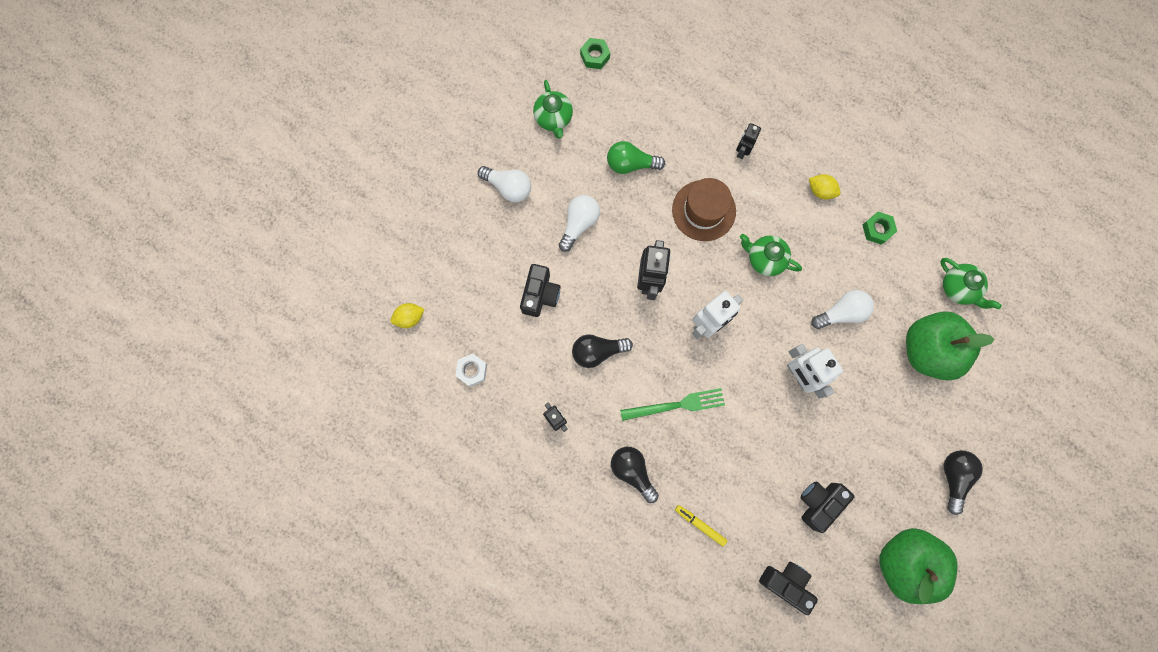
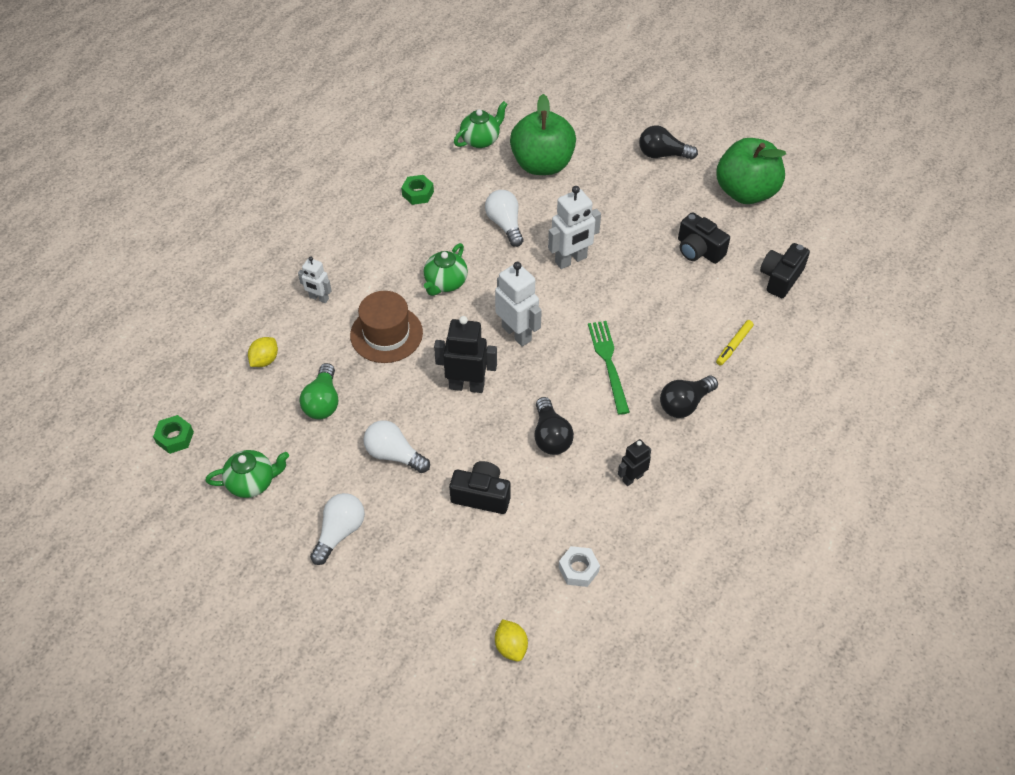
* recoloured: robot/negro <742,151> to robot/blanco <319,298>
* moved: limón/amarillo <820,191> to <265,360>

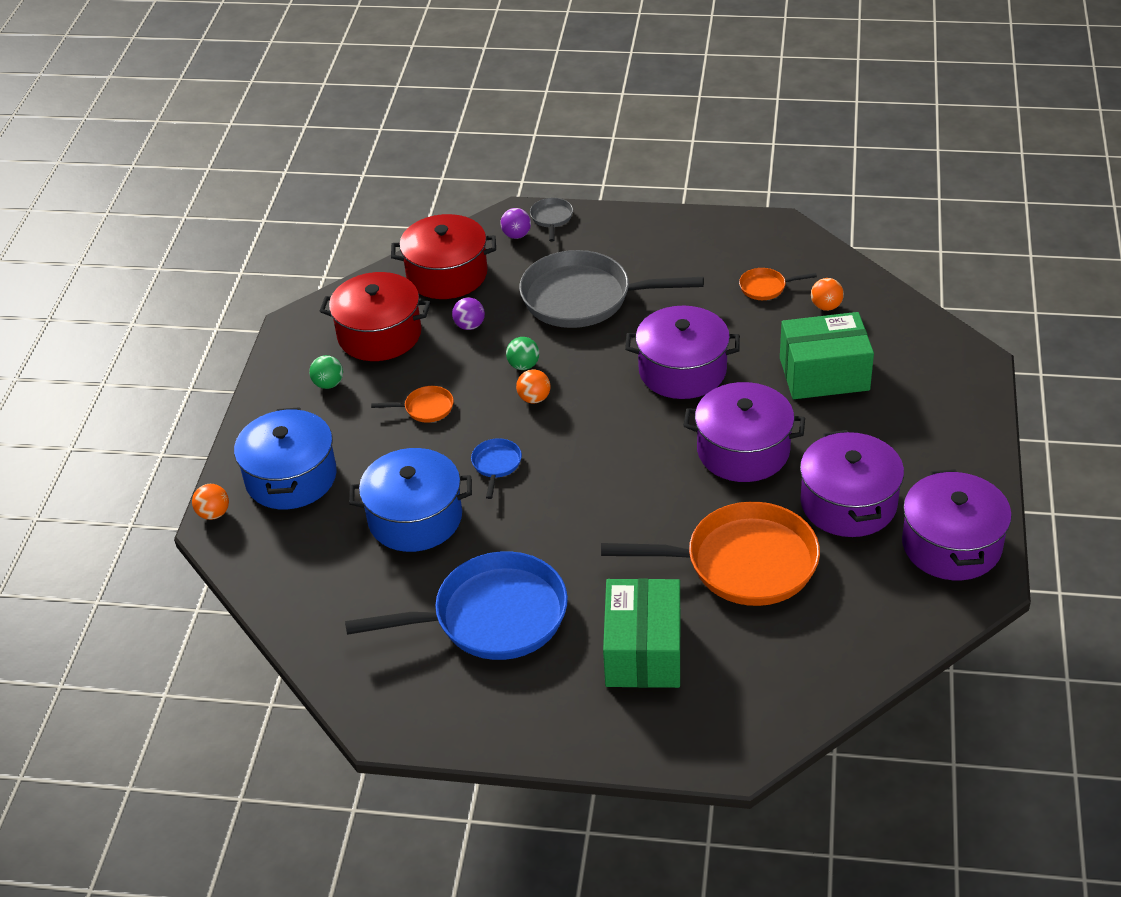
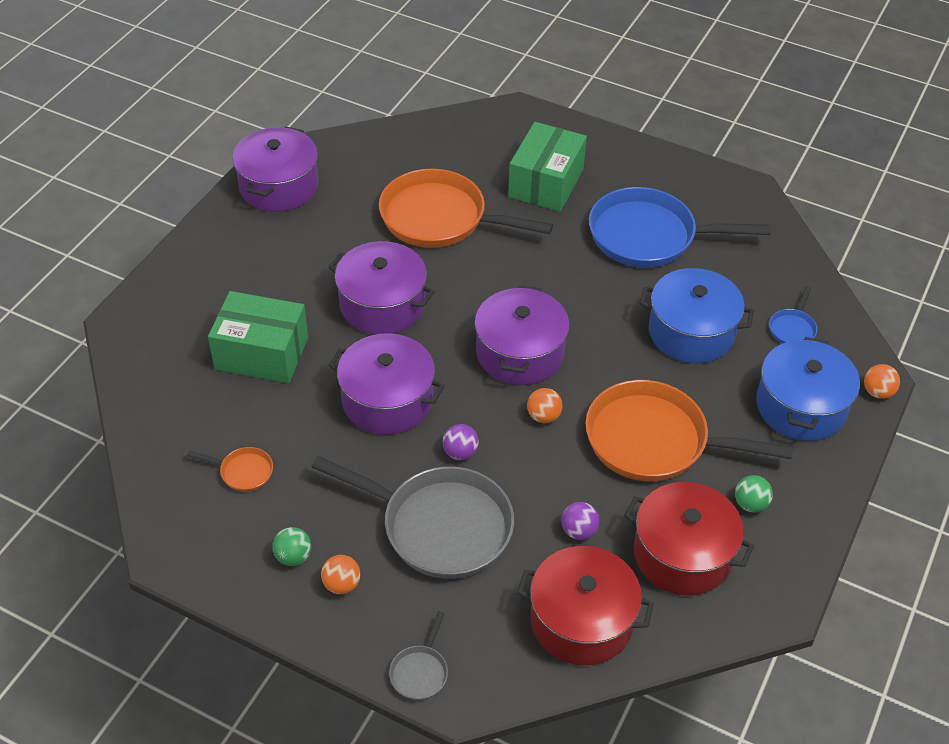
* resized: sartén/naranja <425,408> = <654,440> x2.37
* moved: sartén/azul <496,465> to <792,328>
* moved: pelota/morado <516,235> to <460,453>
* moved: pelota/verde <523,365> to <293,556>
* moved: olla/morado <848,503> to <520,353>
* moved: pelota/naranja <826,306> to <341,584>

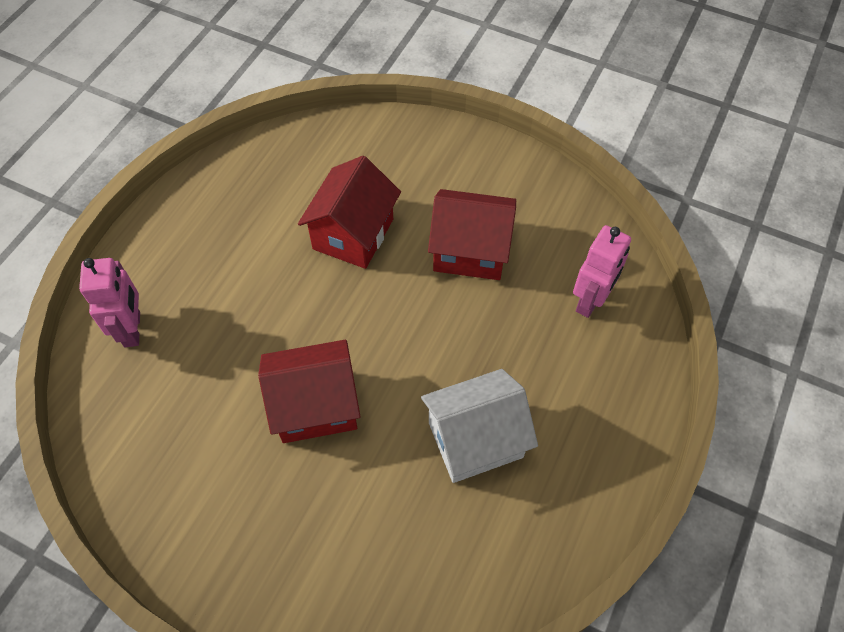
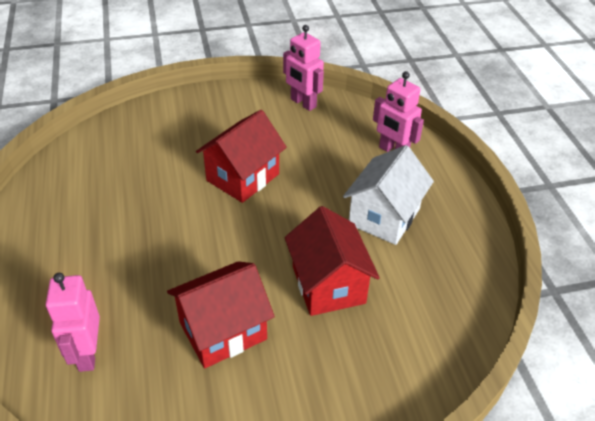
* moved: casa/blanco <475,440> to <384,216>
* added: robot/rosa <303,103>

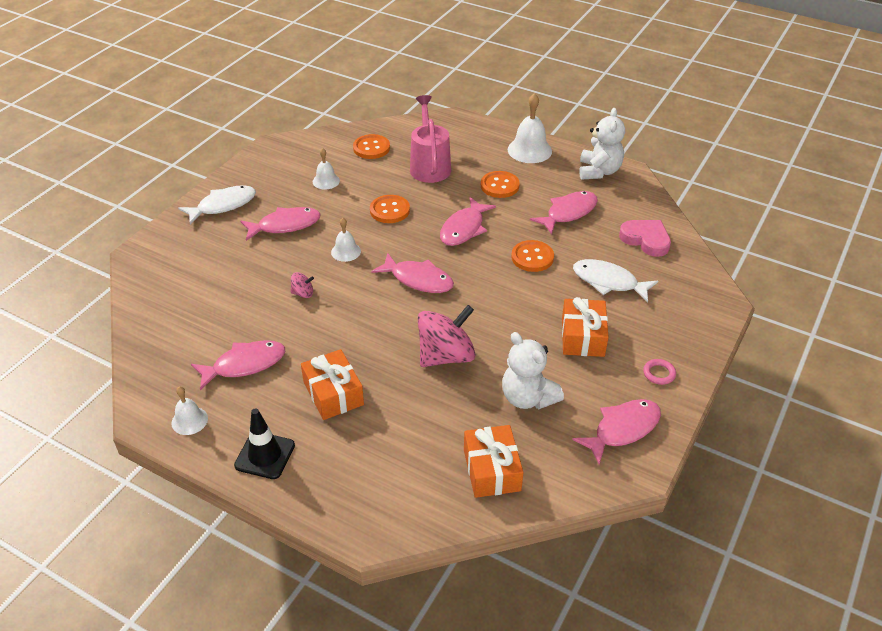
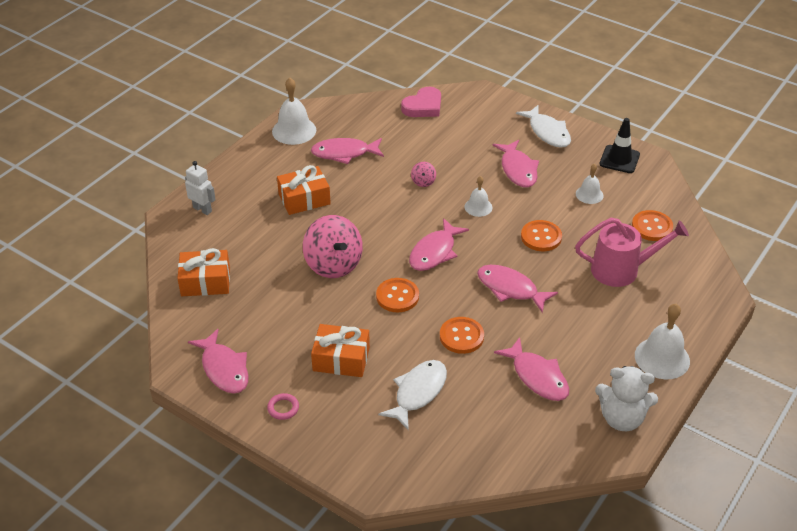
* resized: campana/blanco <189,420> = <294,130> x1.70
* turned: pez/rosa <245,365> = <344,153> 105 degrees clockwise
* moved: cono de tráfico/negro <265,455> to <619,159>
* moved: botón/naranja <499,186> to <397,296>
* removed: osito/blanco <528,398>
* moved: corazón/rosa <646,240> to <423,106>
* added: robot/blanco <202,209>

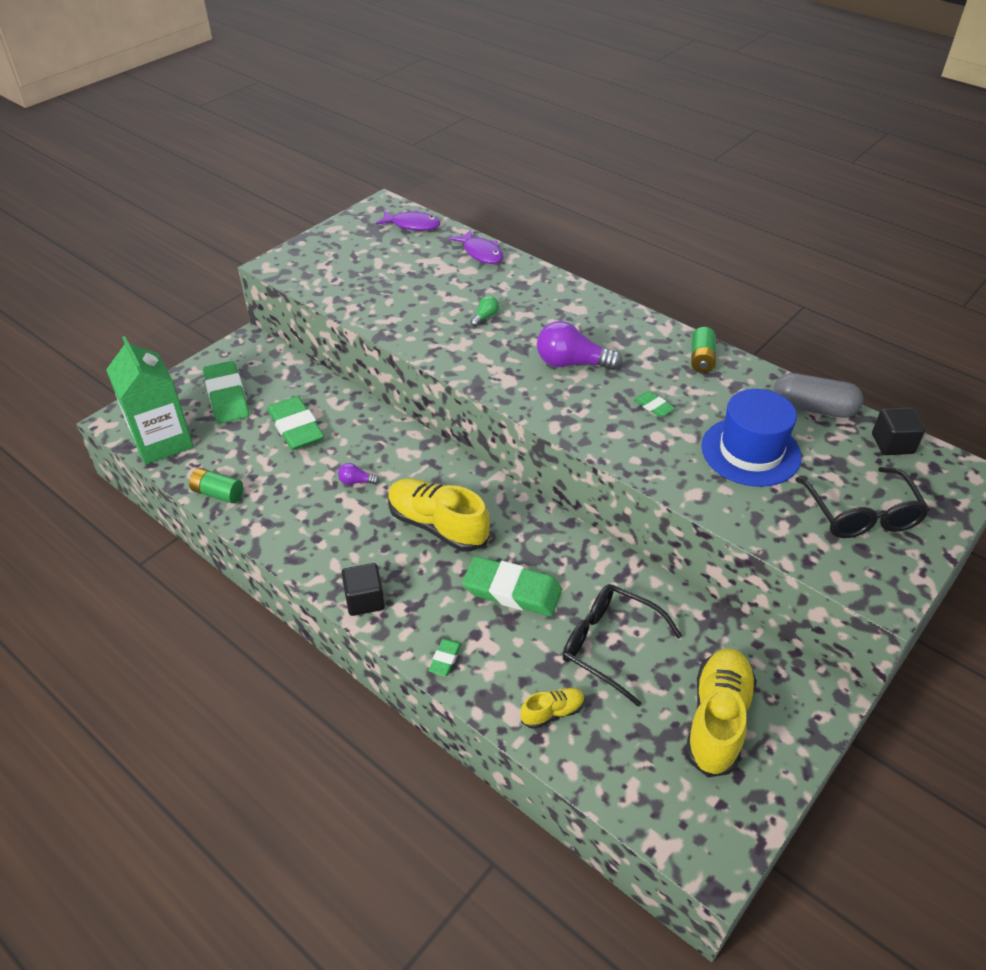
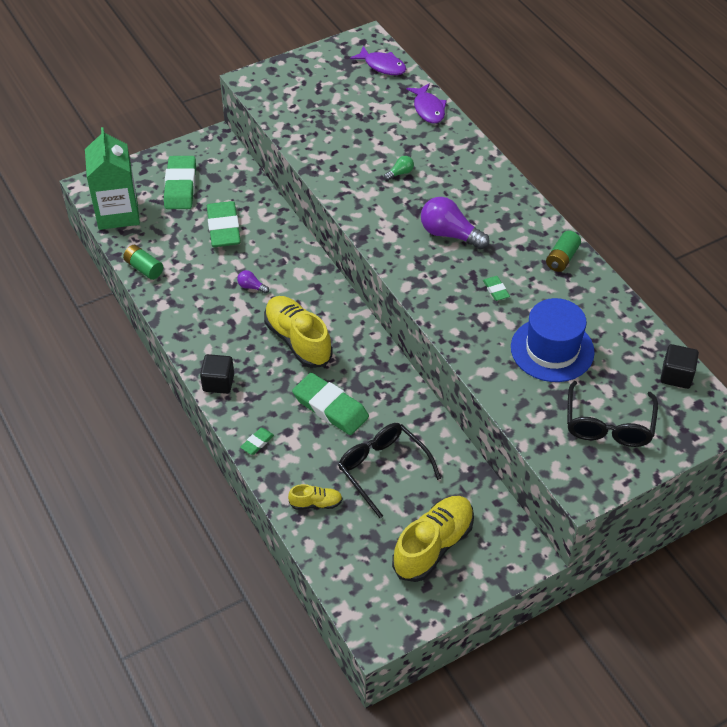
* removed: cápsula/gris <813,408>

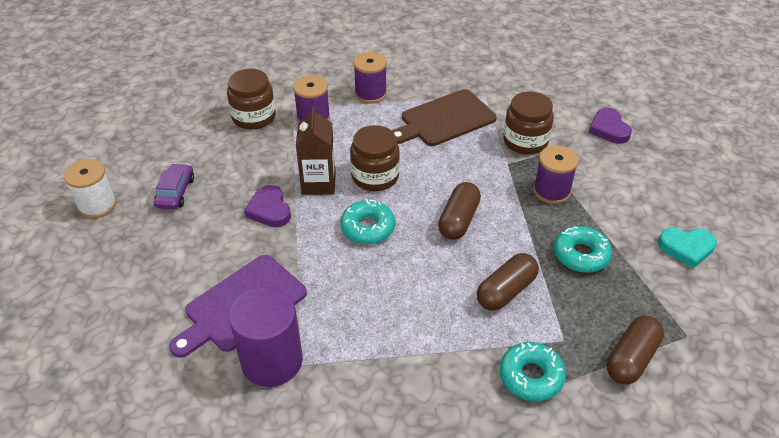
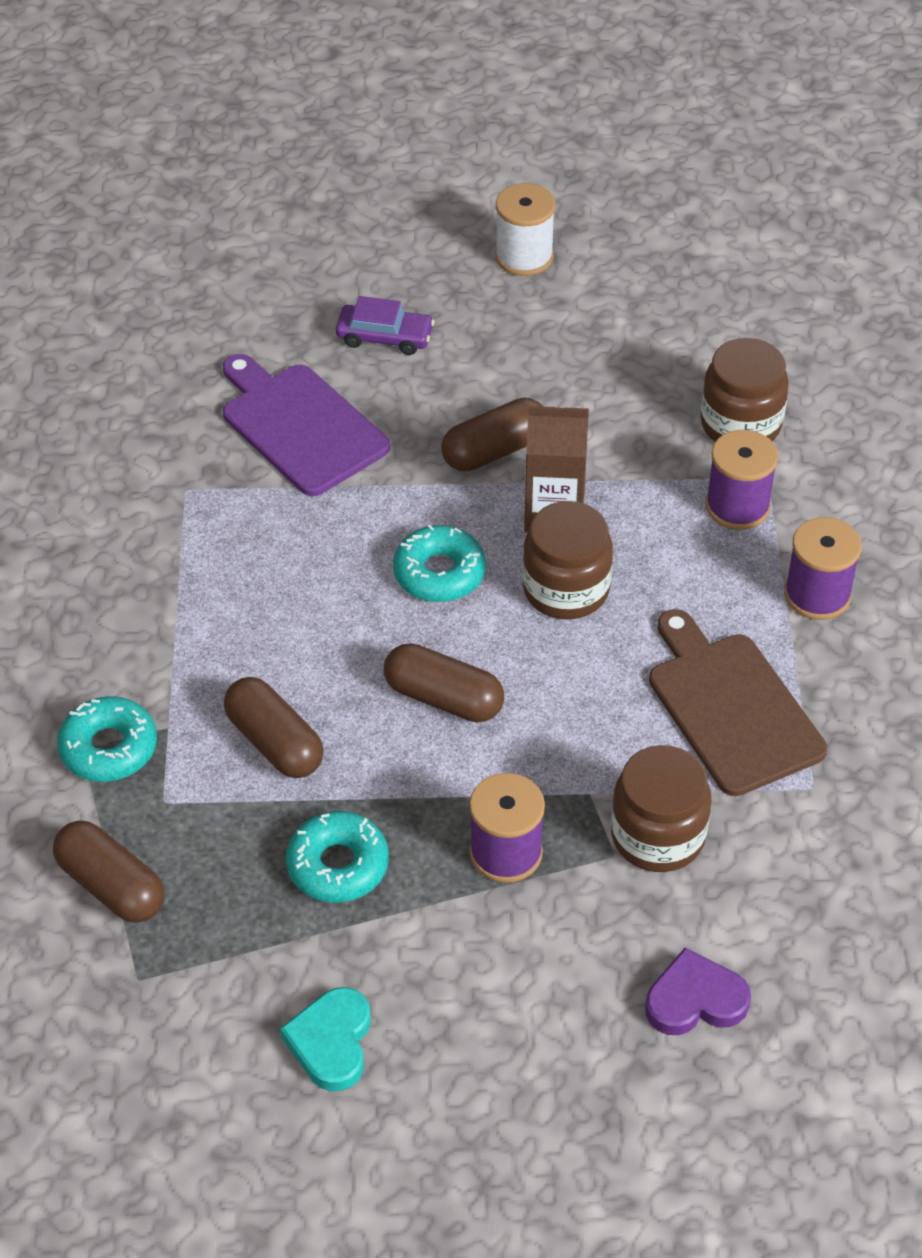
* moved: coche/morado <175,192> to <385,337>
* removed: cilindro/morado <272,361>
* replaced: corazón/morado <269,210> to cápsula/marrón <495,451>

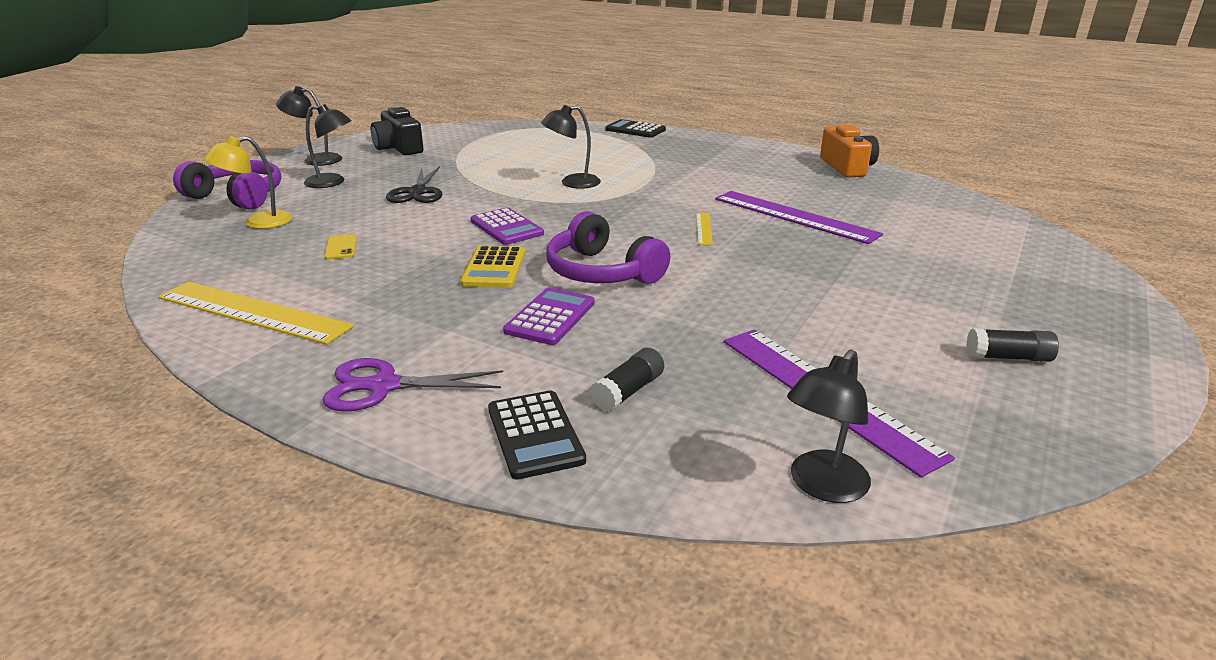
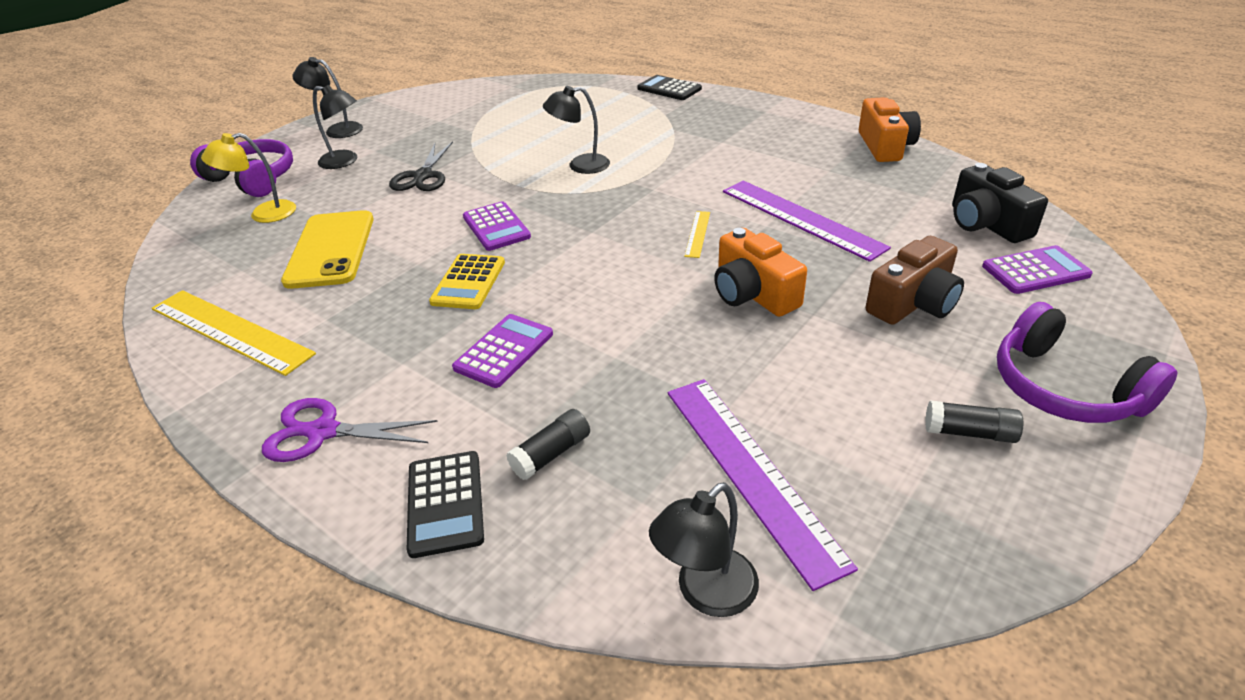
* resized: móvil/amarillo <341,247> = <331,249> x2.45
* moved: cámara/negro <399,148> to <986,224>
* moved: auriculares/morado <602,272> to <1064,387>
* added: cámara/naranja <753,294>
* added: cámara/marrón <913,303>
* added: calculadora/morado <1035,271>

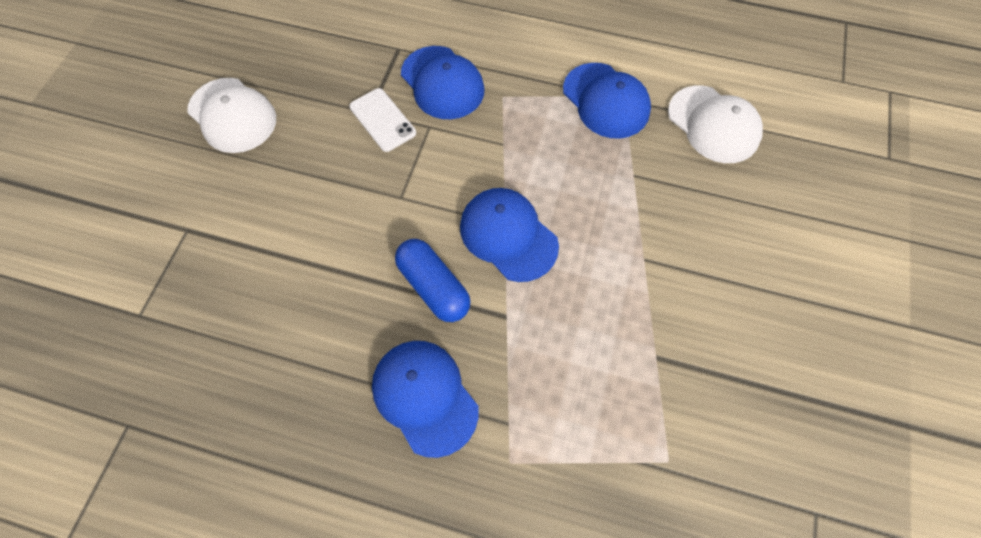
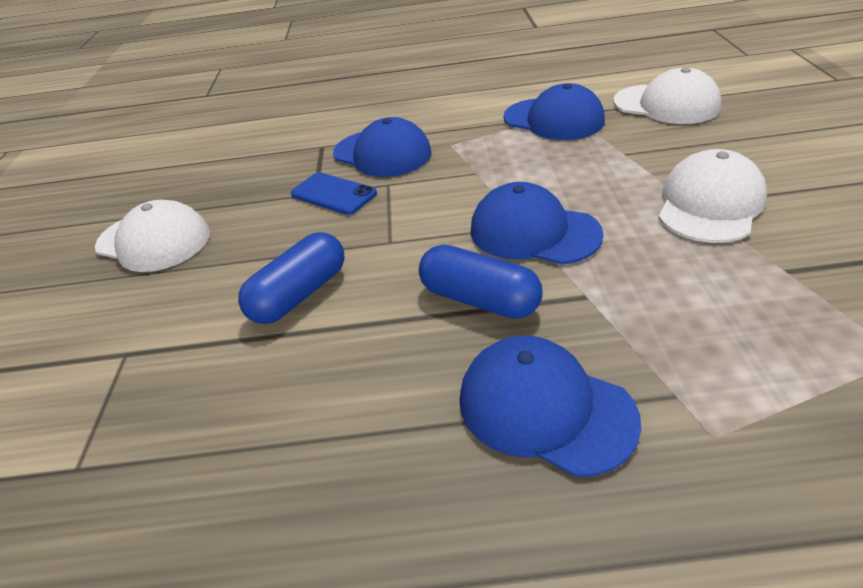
* recoloured: móvil/blanco <382,120> to móvil/azul <333,194>
* added: cápsula/azul <299,294>
* added: gorra/blanco <709,204>

